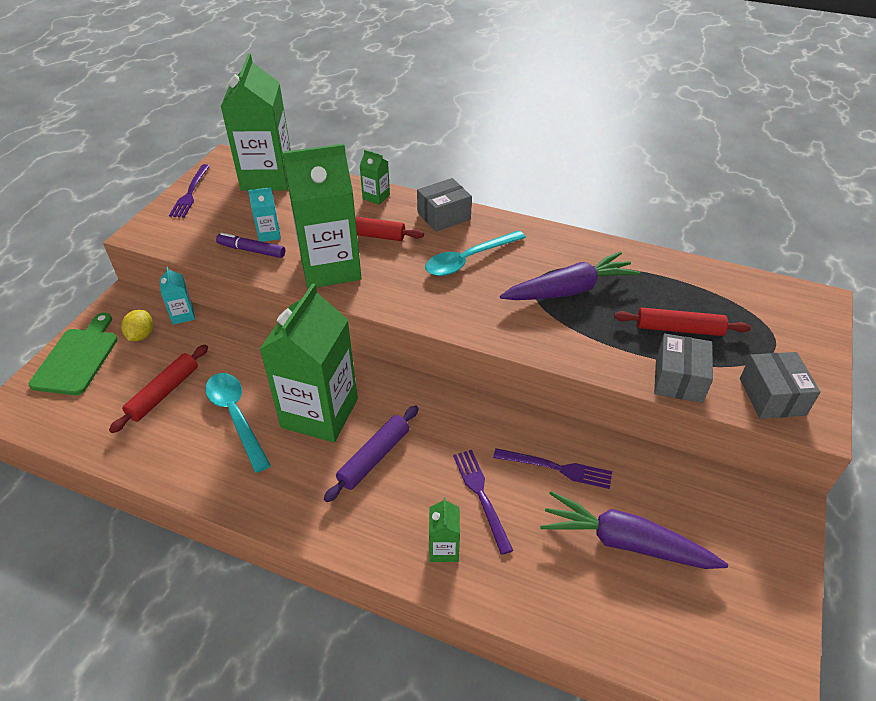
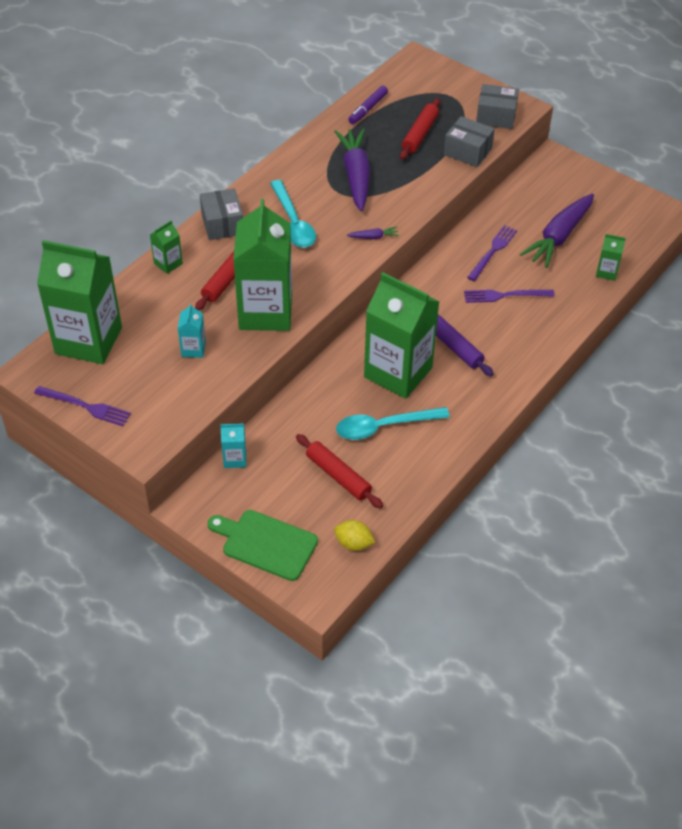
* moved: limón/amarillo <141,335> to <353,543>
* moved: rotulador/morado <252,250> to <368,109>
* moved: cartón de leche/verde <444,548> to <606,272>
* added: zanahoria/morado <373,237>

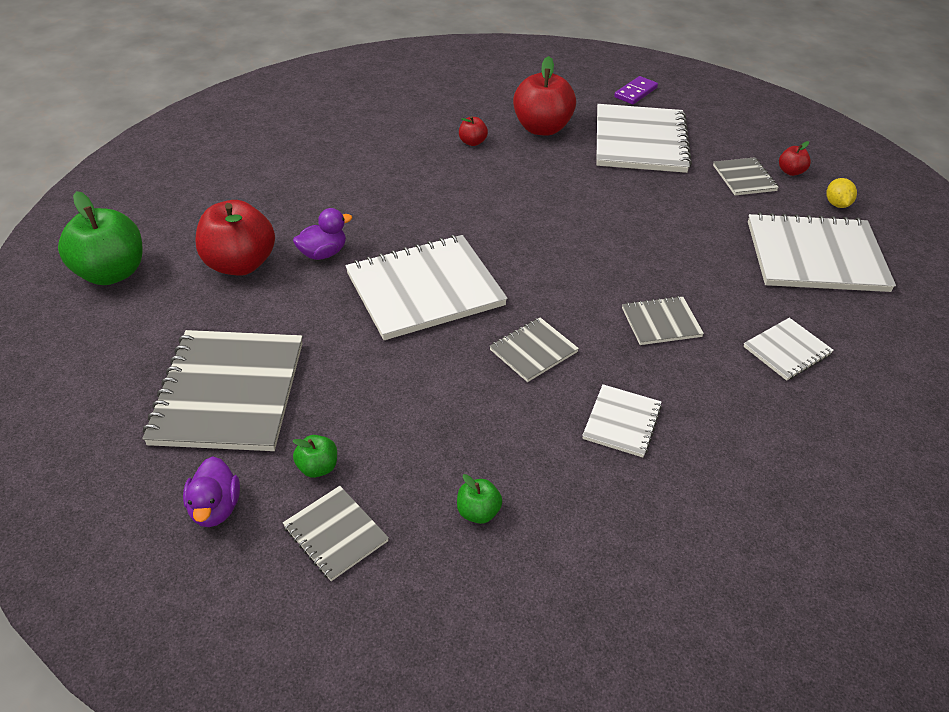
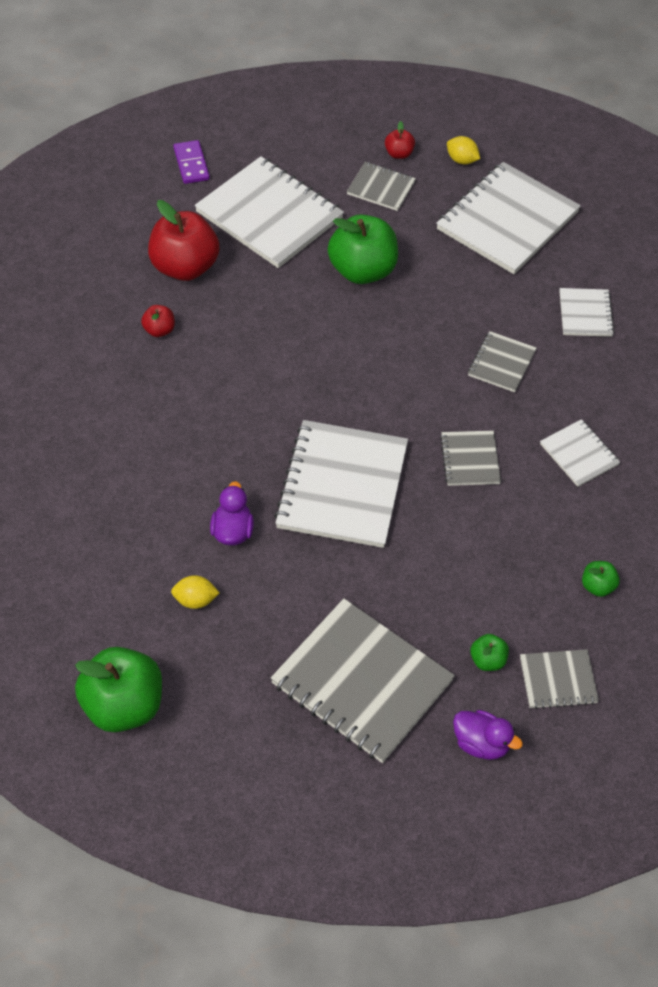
* replaced: manzana/rojo <240,264> to limón/amarillo <195,600>
* added: manzana/verde <362,270>

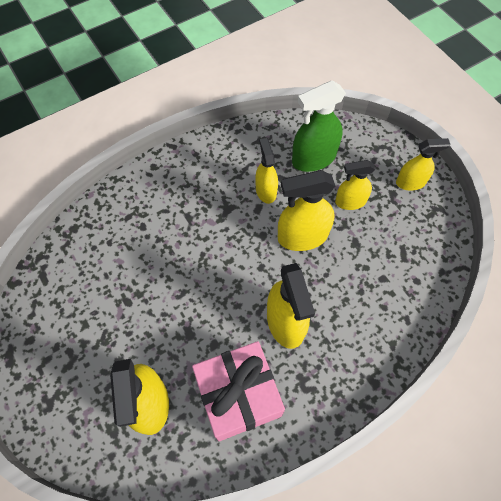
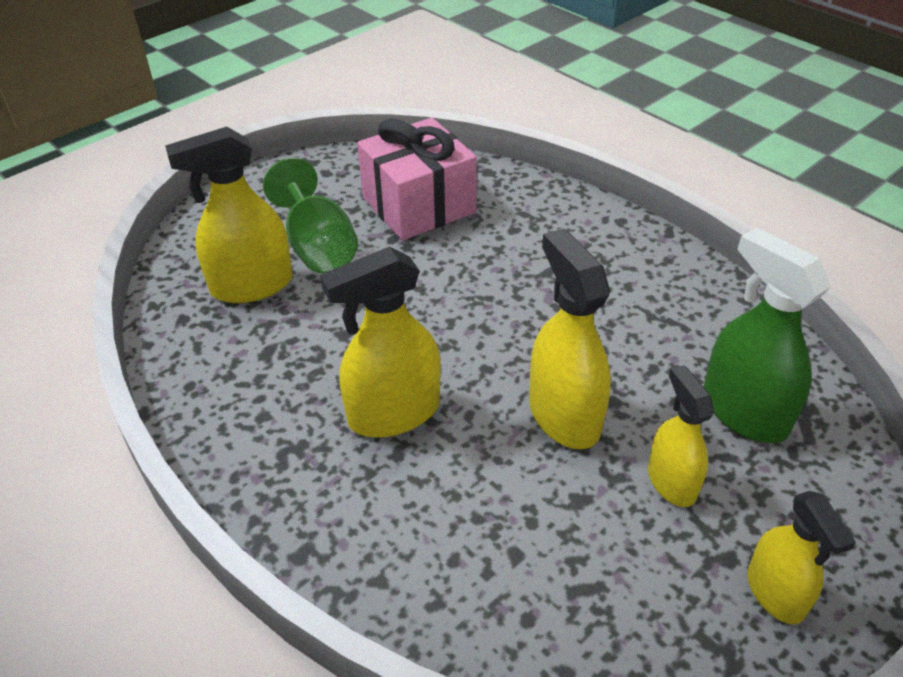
* moved: regalo/rosa <238,395> to <418,205>
* removed: pulverizador/amarillo <266,191>
* added: copa/verde <318,246>

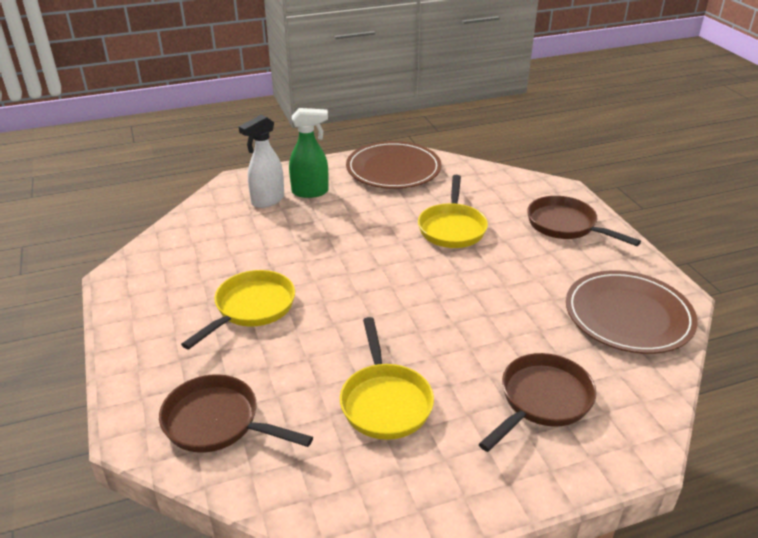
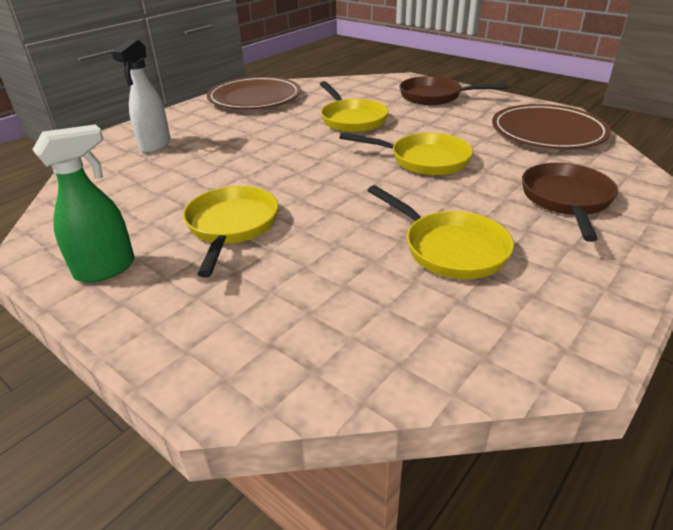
* removed: sartén/marrón <217,422>
* moved: pulverizador/verde <310,192> to <106,269>
* added: sartén/amarillo <424,160>

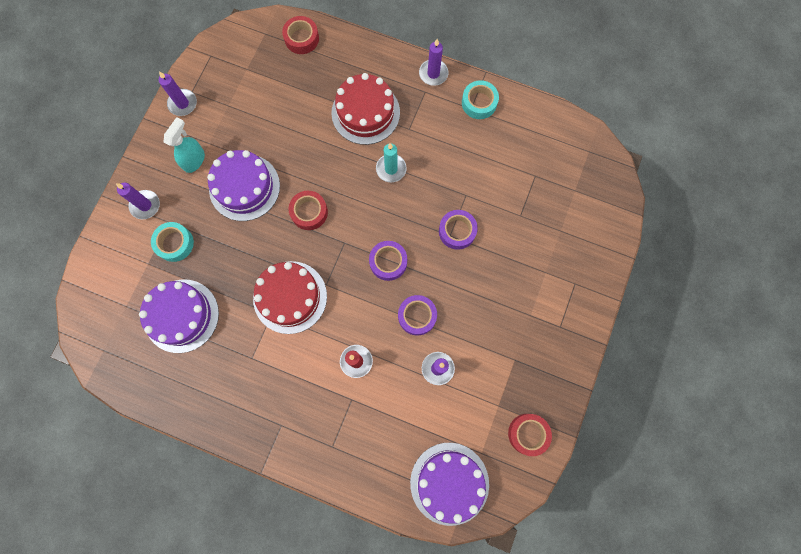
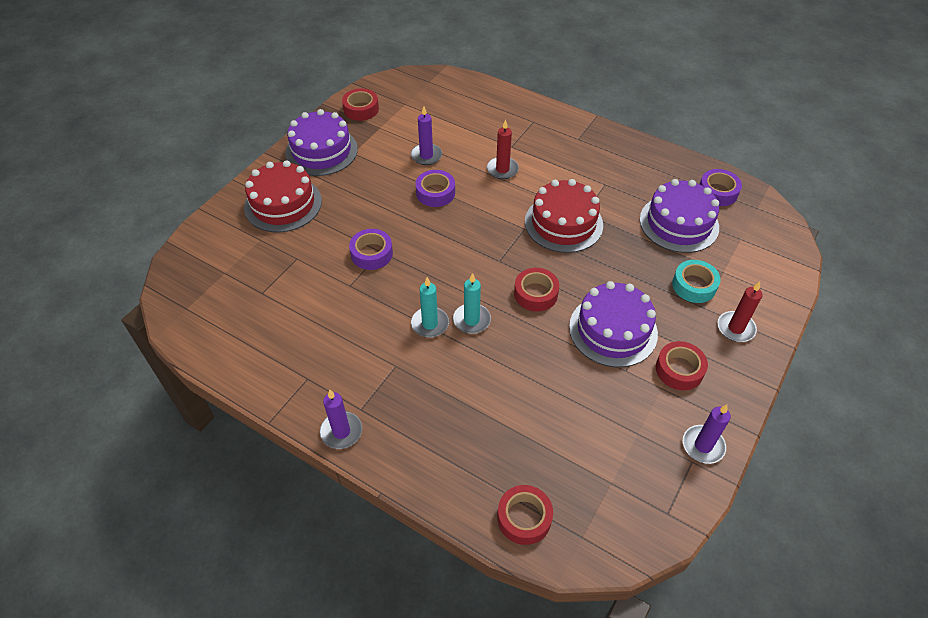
* recoloured: vela/morado <145,205> to vela/rojo <735,328>
* replaced: pulverizador/turquesa <194,160> to cinta adhesiva/rojo <679,370>
* moved: tarta/rojo <365,112> to <283,204>
* moved: cinta adhesiva/morado <388,262> to <717,192>
* moved: tarta/morado <449,483> to <321,151>
* removed: cinta adhesiva/turquesa <479,103>
* added: vela/turquesa <471,320>

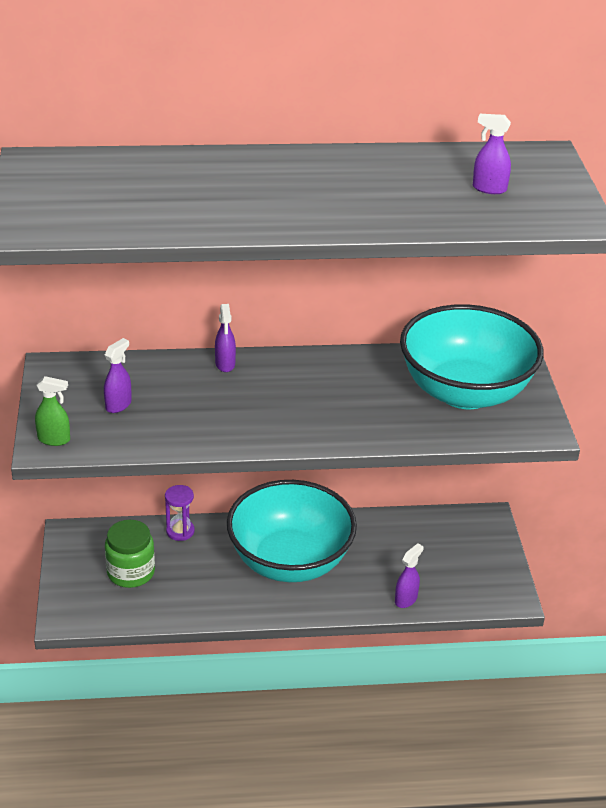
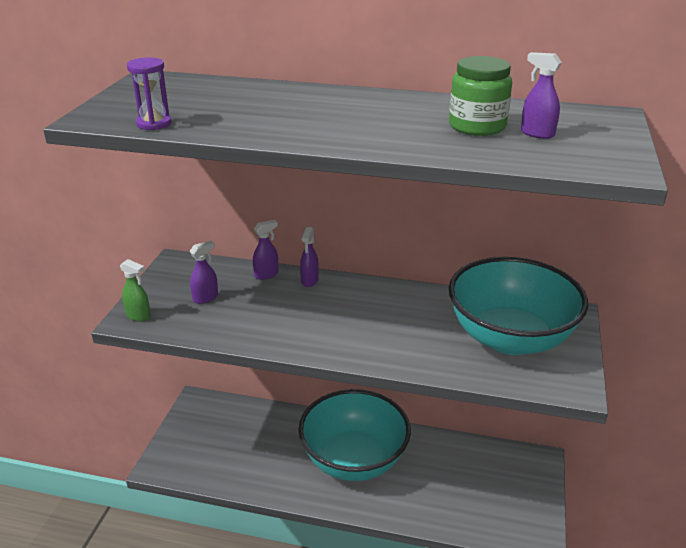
* moved: tarro/verde <131,572> to <477,126>
* moved: reloj de arena/morado <180,531> to <154,124>
* moved: pulverizador/morado <406,599> to <266,274>

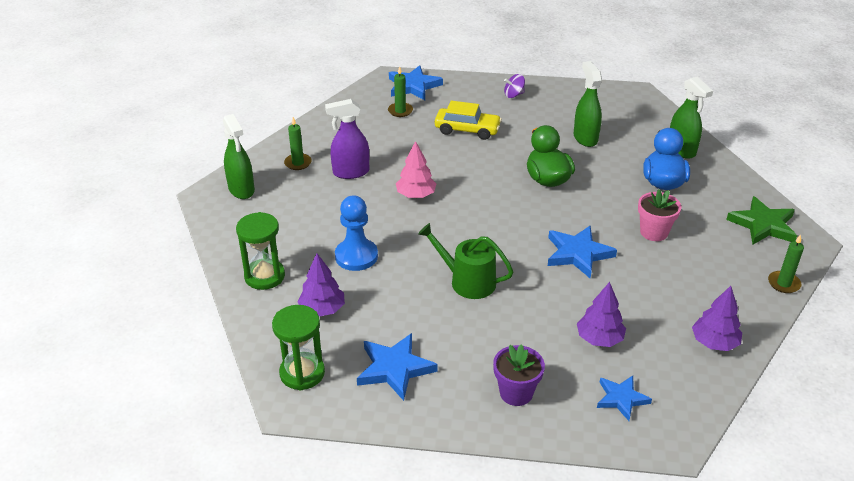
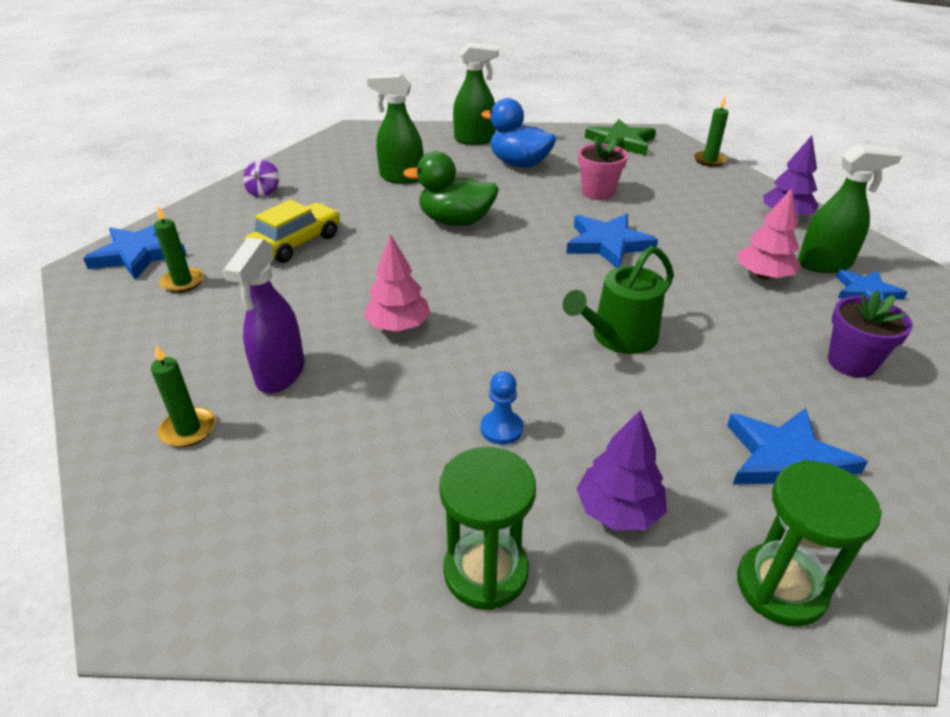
* moved: pulverizador/verde <241,190> to <824,264>
* resized: peón/azul <356,256> = <501,429> x0.56
* recoloured: árbol/morado <599,339> to árbol/rosa <763,276>

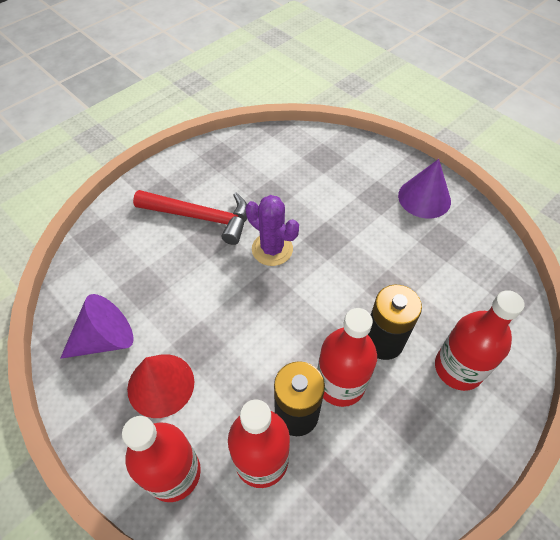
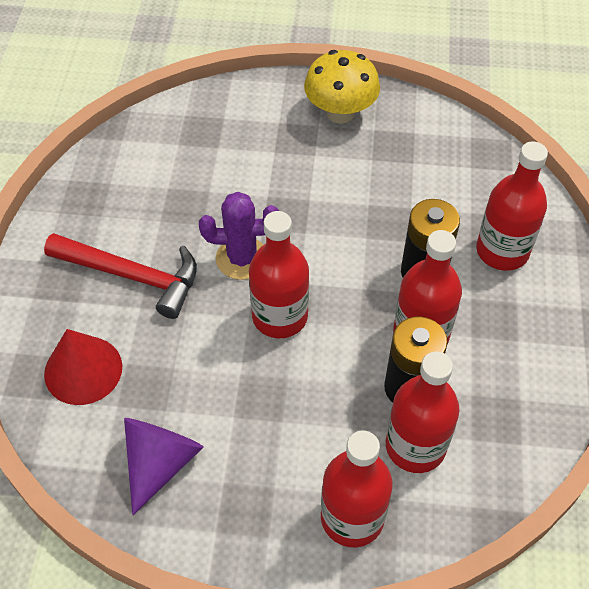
* moved: cono/rojo <161,385> to <83,370>
* turned: martillo/rojo <200,217> = <132,276> 45 degrees clockwise
* replaced: cono/morado <424,198> to seta/amarillo <340,113>
* added: botella/rojo <280,316>

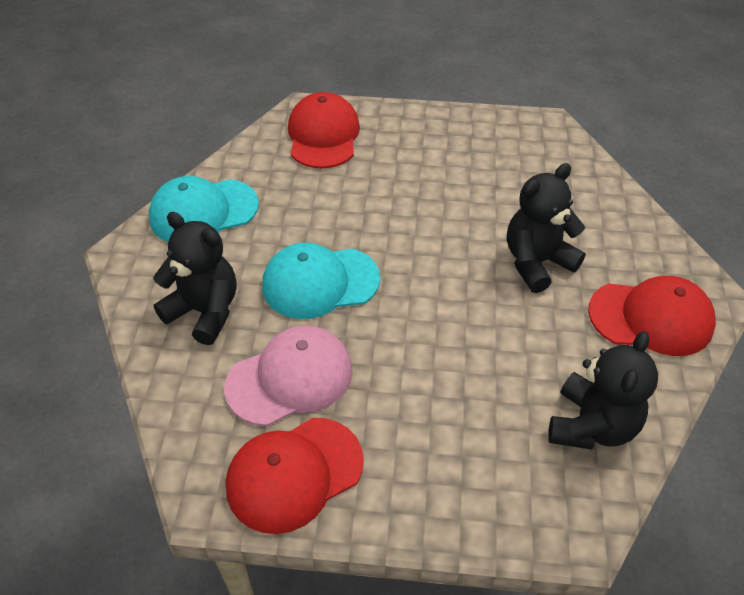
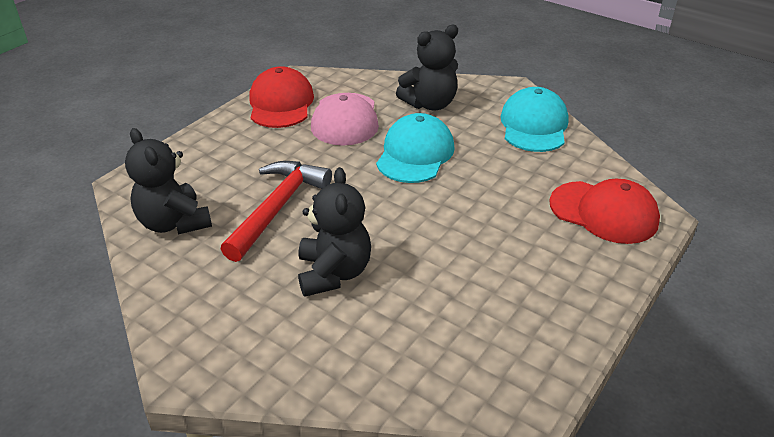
* removed: gorra/rojo <651,318>
* added: martillo/rojo <277,208>

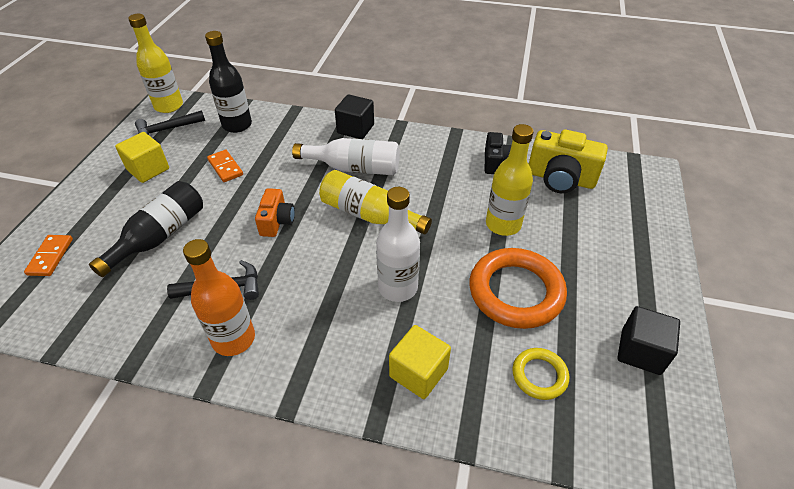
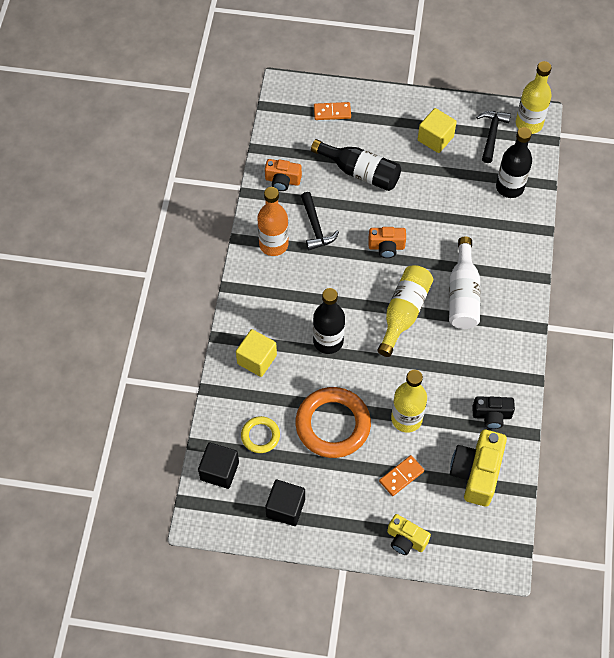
* turned: martillo/negro <167,130> = <491,134> 45 degrees clockwise
* moved: ficha de dominó/naranja <225,167> to <401,476>
* moved: cubo/negro <355,129> to <219,471>
* recoloured: botella/blanco <398,287> to botella/negro <328,341>
* added: cámara/naranja <282,181>
* added: cámara/amarillo <406,540>

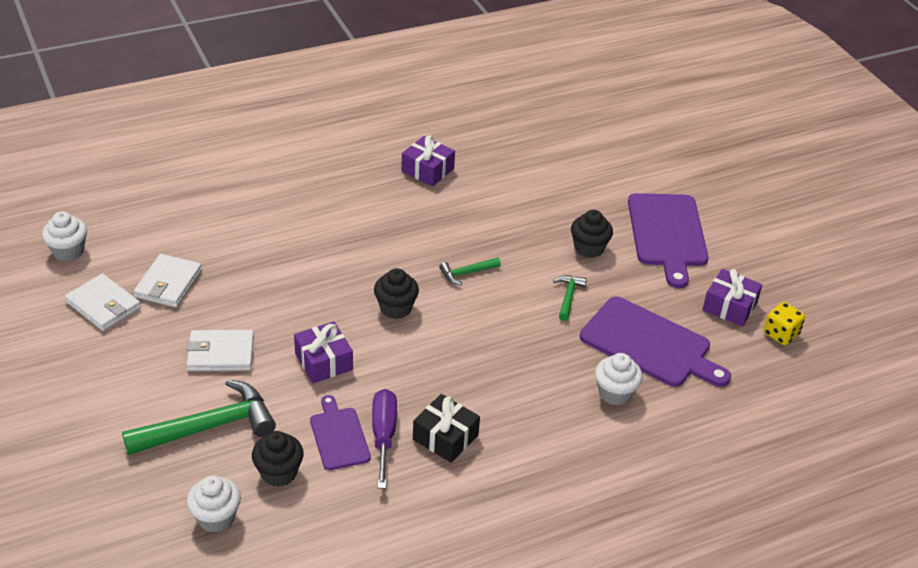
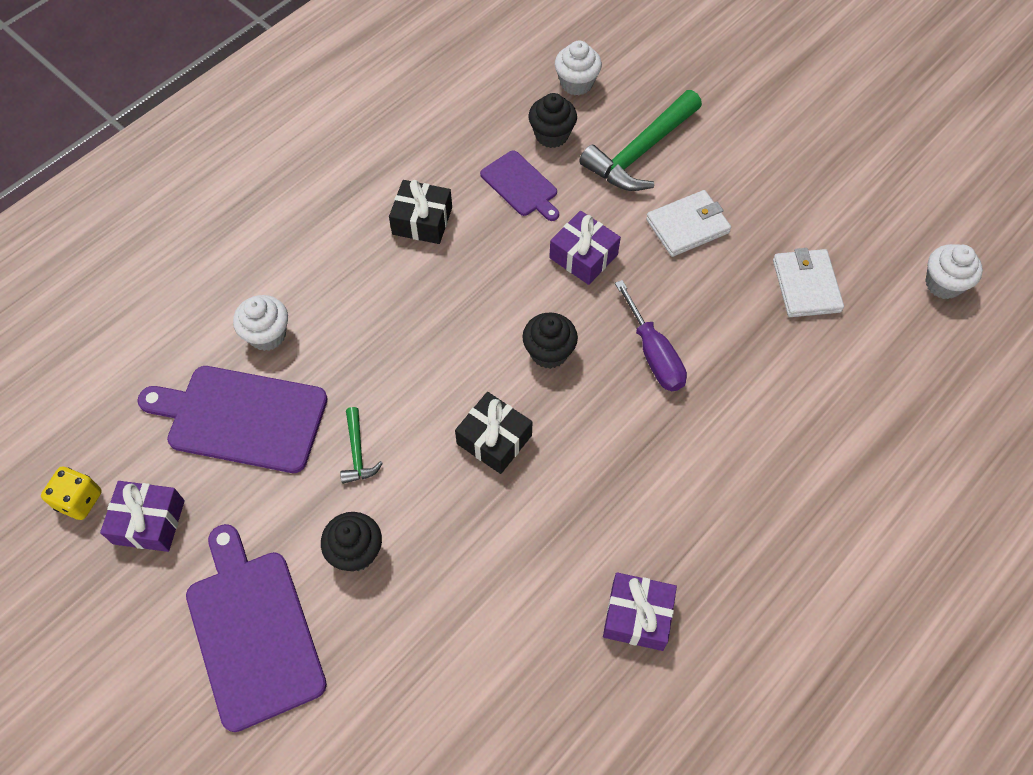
* removed: cartera/blanco <103,305>
* moved: destornillador/morado <383,436> to <653,354>
* replaced: martillo/verde <467,273> to regalo/negro <494,439>

